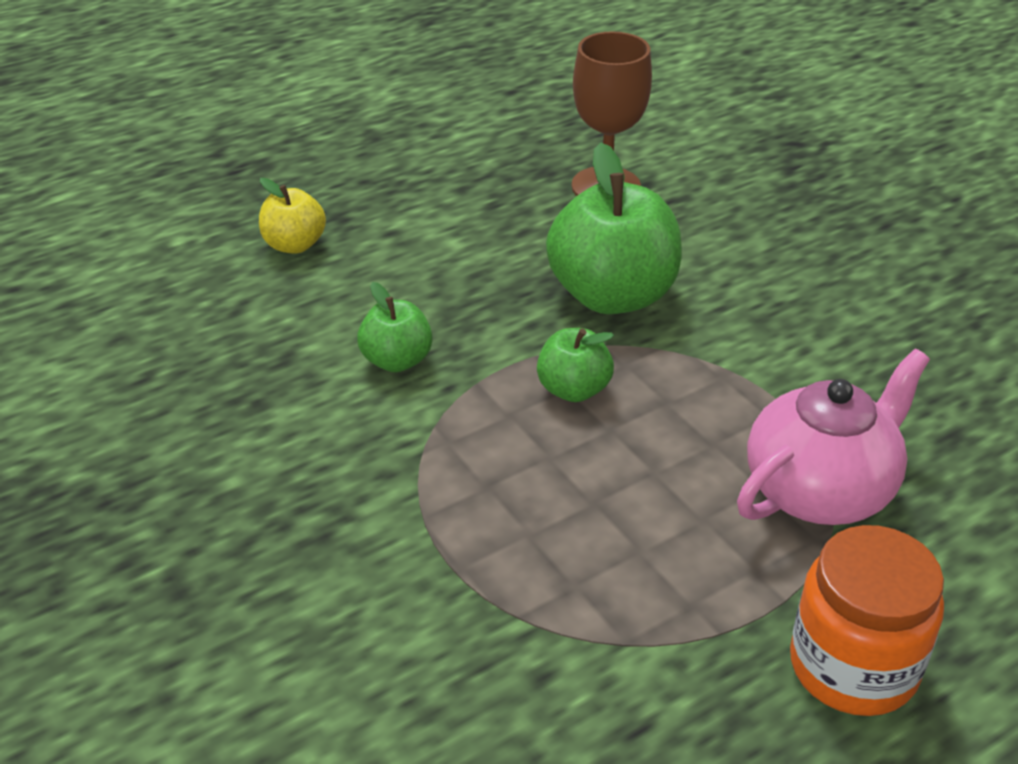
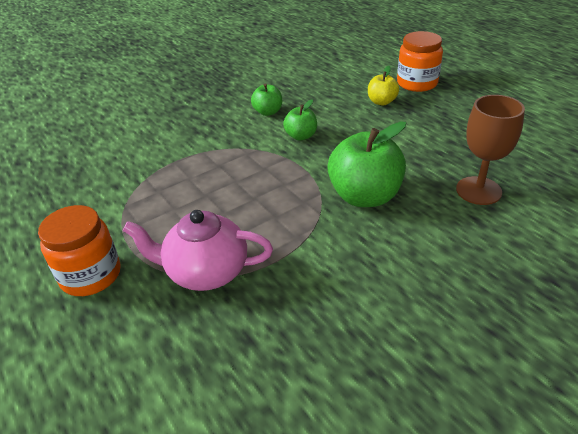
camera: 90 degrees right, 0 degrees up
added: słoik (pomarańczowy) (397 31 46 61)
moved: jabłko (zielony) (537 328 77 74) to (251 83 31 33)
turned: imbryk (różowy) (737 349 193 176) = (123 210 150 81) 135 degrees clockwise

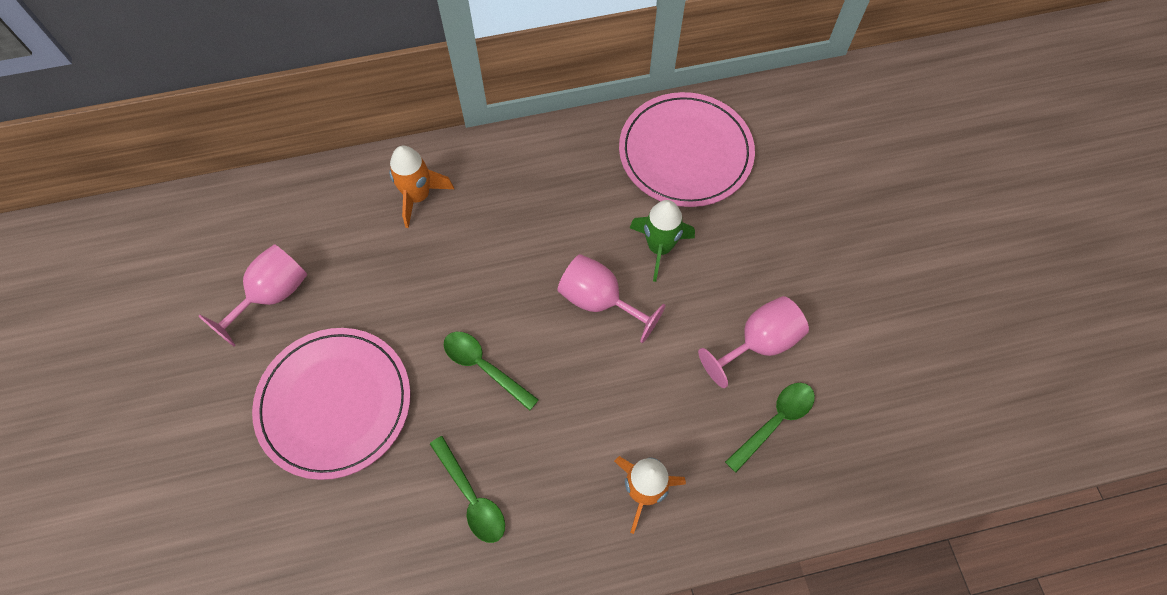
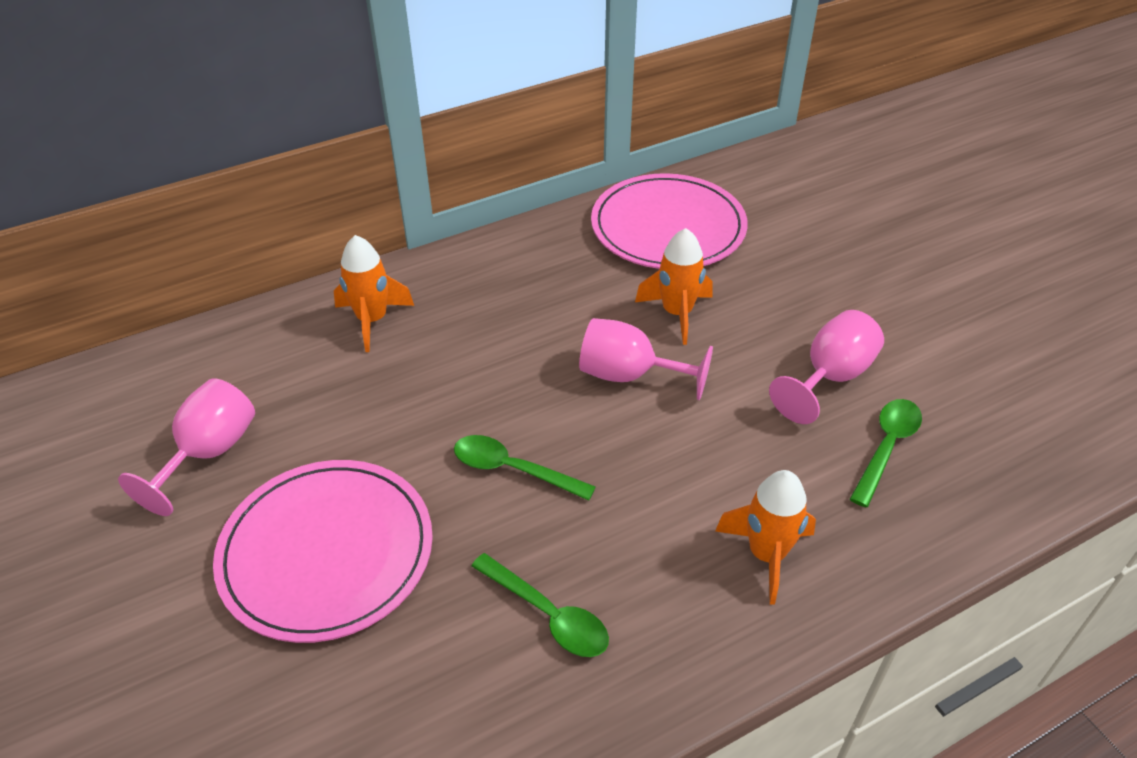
camera: 15 degrees left, 20 degrees down
recoloured: rakieta (zielony) (630 200 65 82) to rakieta (pomarańczowy) (635 228 78 117)

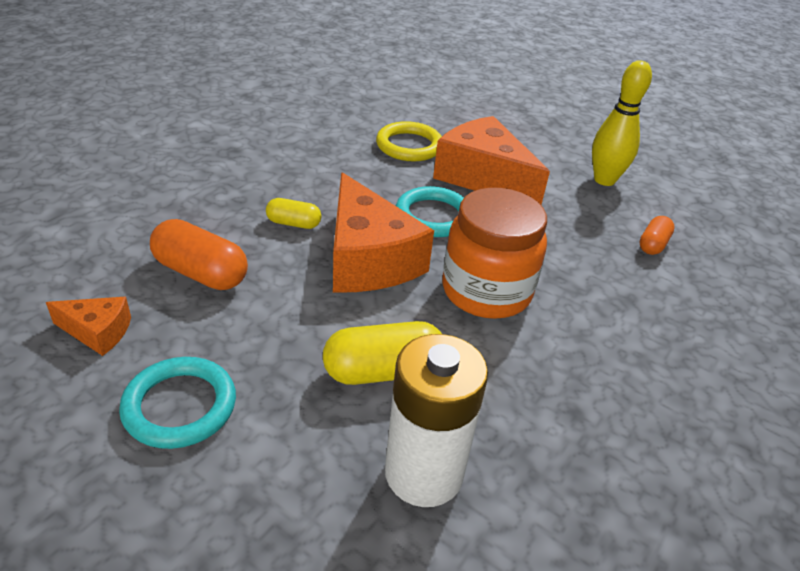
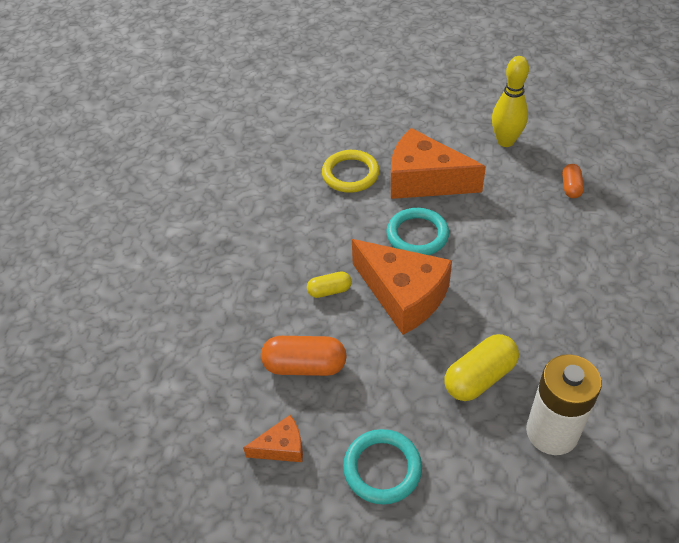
camera: 20 degrees left, 10 degrees up
removed: słoik (pomarańczowy) (443 188 104 131)

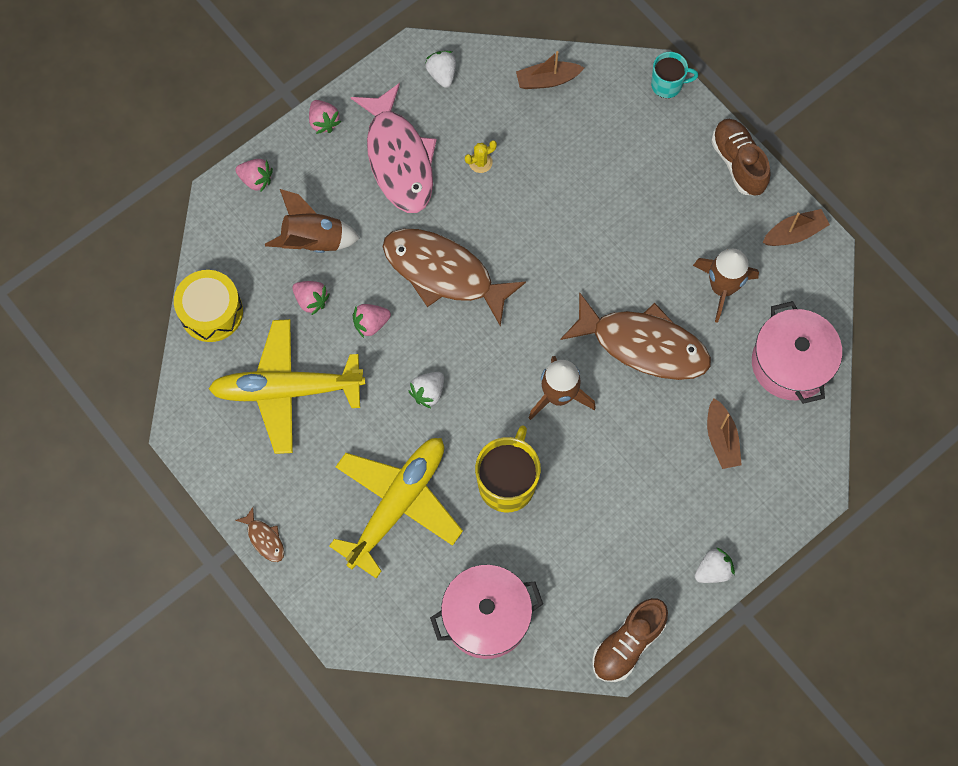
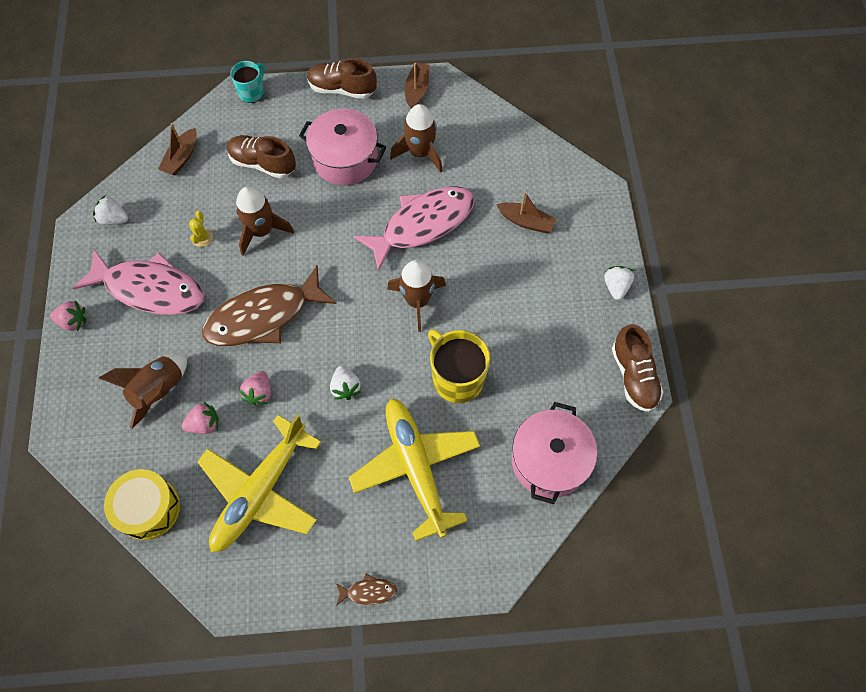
camera: 55 degrees left, 5 degrees down
removed: truskawka (różowy) (235 159 38 33)
added: but (brązowy) (227 135 69 43); rakieta (brązowy) (235 186 59 70)
moved: garnek (różowy) (752 301 90 103) to (299 109 87 76)
recoloured: ryba (brązowy) (560 292 151 88) to ryba (różowy) (354 186 121 86)

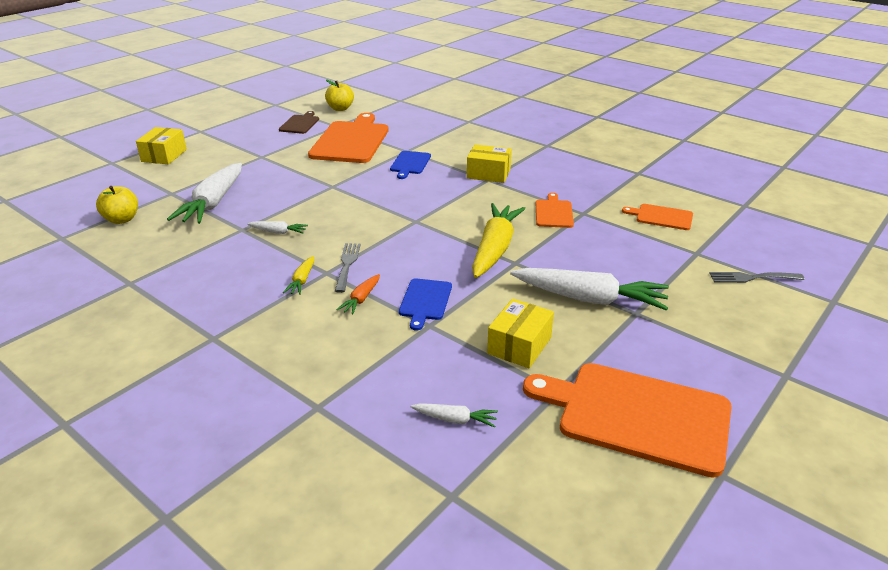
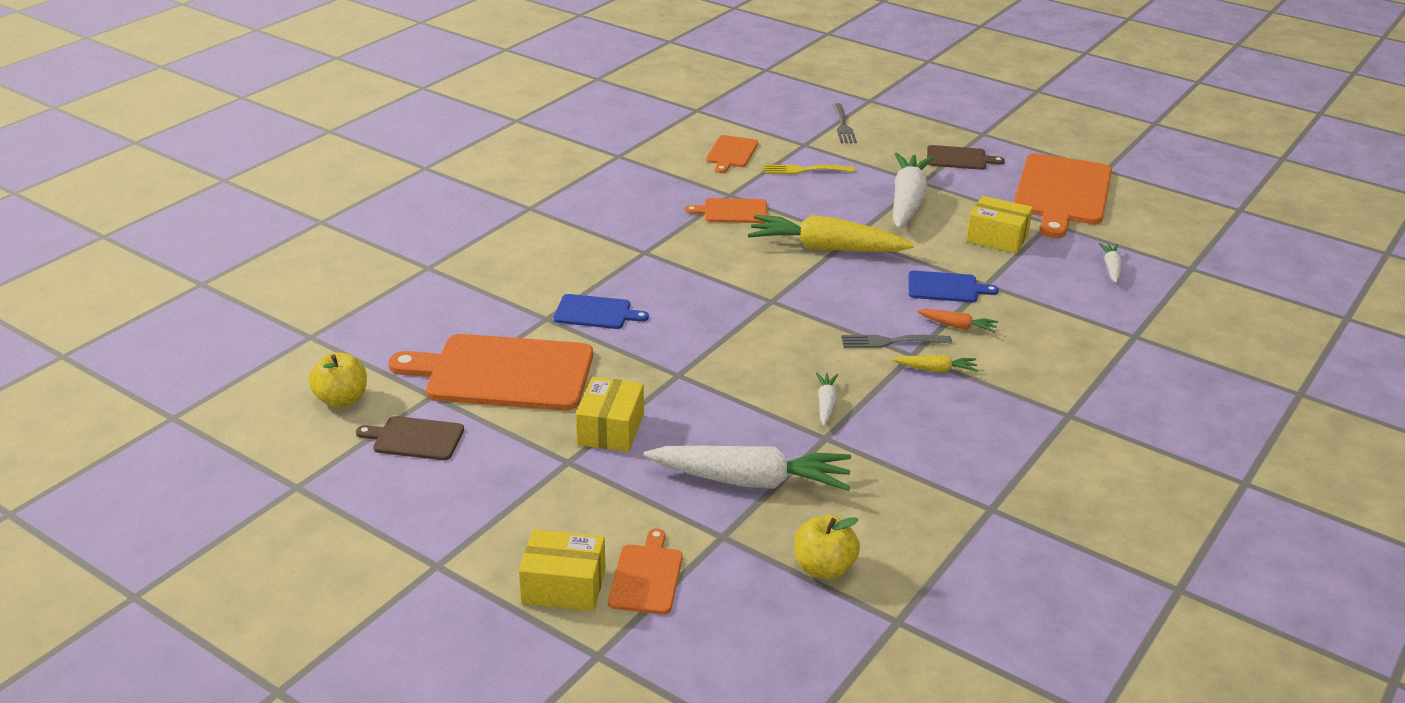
camera: 95 degrees left, 0 degrees up
added: deska do krojenia (pomarańczowy) (608 528 75 86); widelec (żółty) (764 165 91 9); deska do krojenia (brązowy) (927 145 78 25)
moved: pudełko (żółty) (467 144 45 39) to (576 377 68 75)

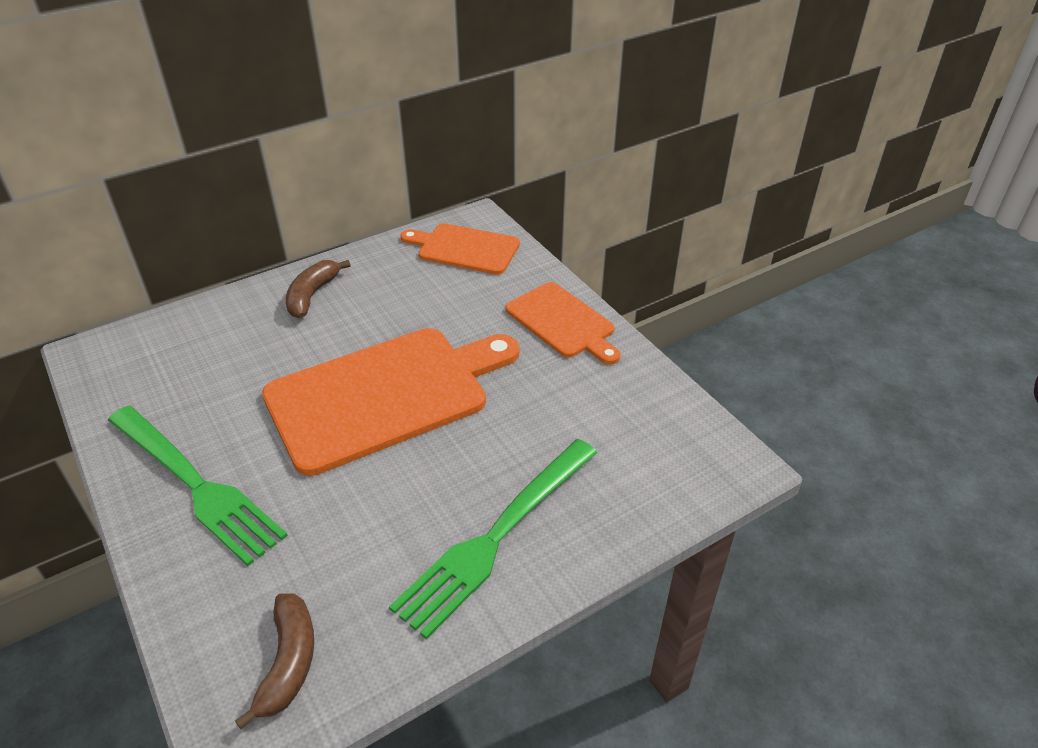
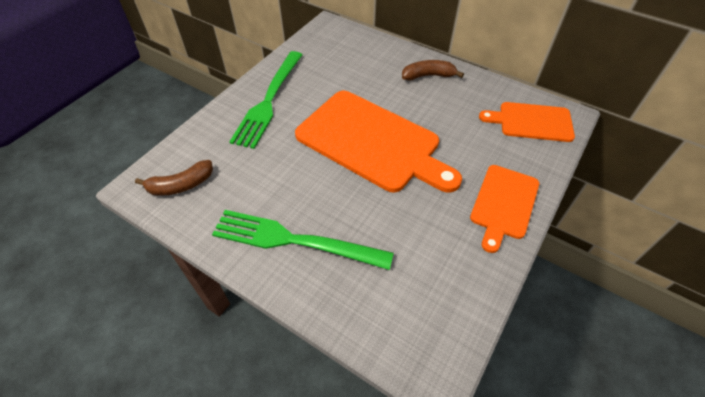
camera: 65 degrees right, 10 degrees up
turned: deska do krojenia (pomarańczowy) (400 223 120 52) = (479 102 96 40) 75 degrees counterclockwise

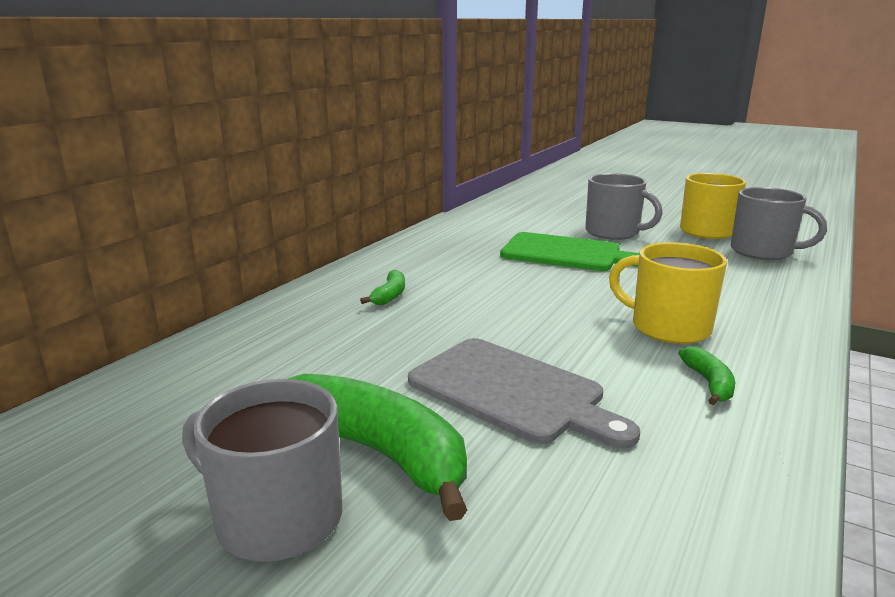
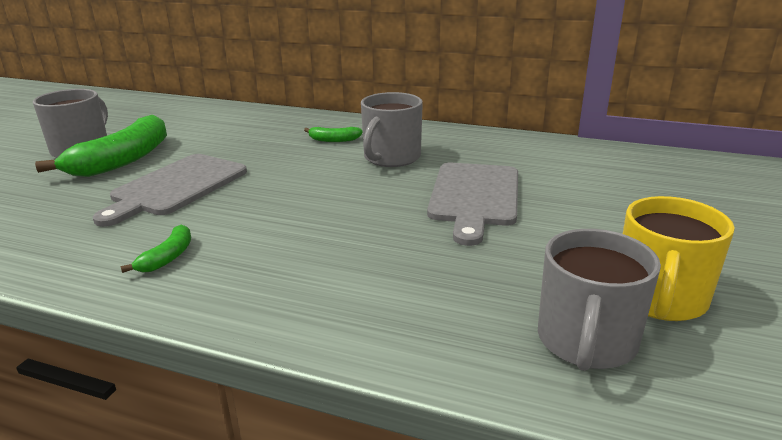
camera: 80 degrees right, 5 degrees up
removed: kubek (żółty) (609 242 118 102)
moved: kubek (szary) (585 173 78 67) to (361 92 62 75)
recoloured: deska do krojenia (zielony) (500 232 139 39) to deska do krojenia (szary) (427 163 91 83)
turned: banan (zielony) (679 346 56 59) = (120 225 71 48) 60 degrees counterclockwise

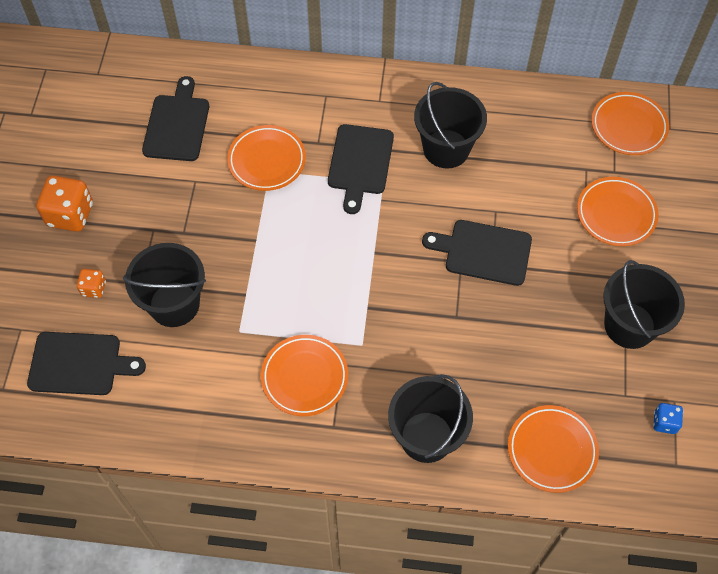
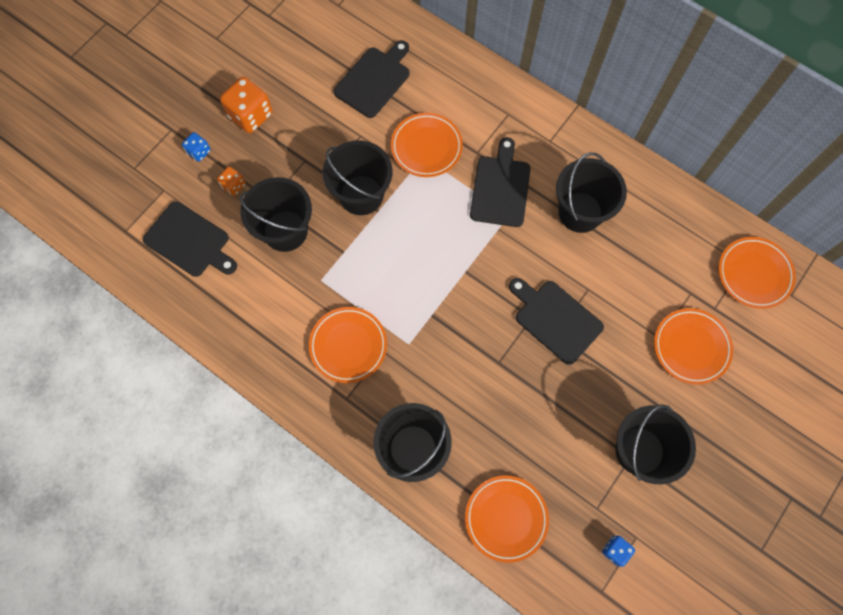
camera: 30 degrees right, 10 degrees up
added: kostka do gry (niebieski) (182 132 29 30); wiadro (czarny) (323 140 70 75)
turned: deska do krojenia (czarny) (328 124 66 90) = (470 137 60 90) 150 degrees clockwise

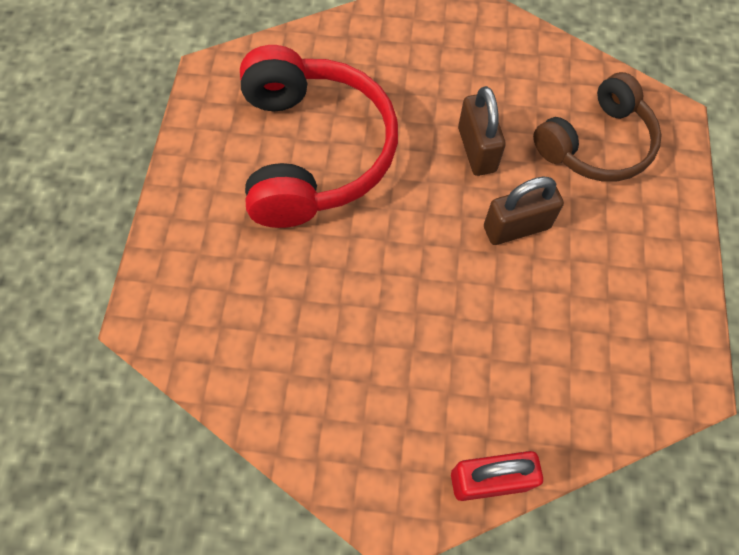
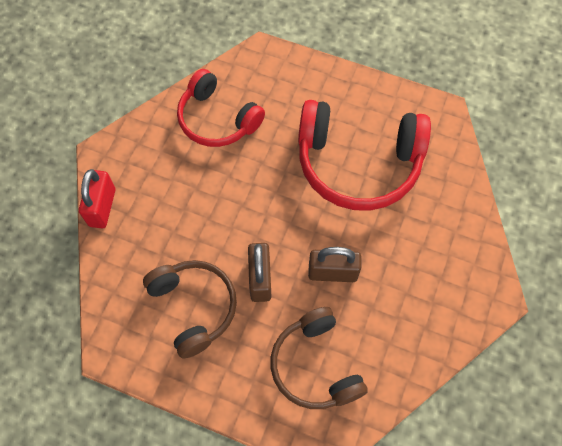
camera: 105 degrees right, 0 degrees up
added: słuchawki (brązowy) (143 260 94 98); słuchawki (czerwony) (177 69 88 78)

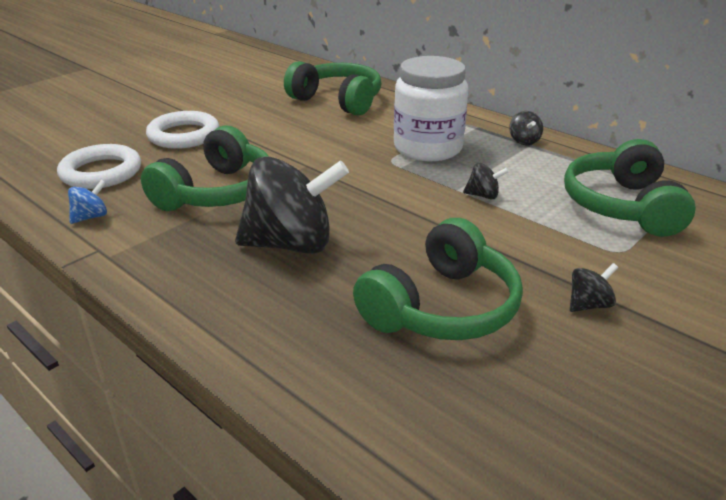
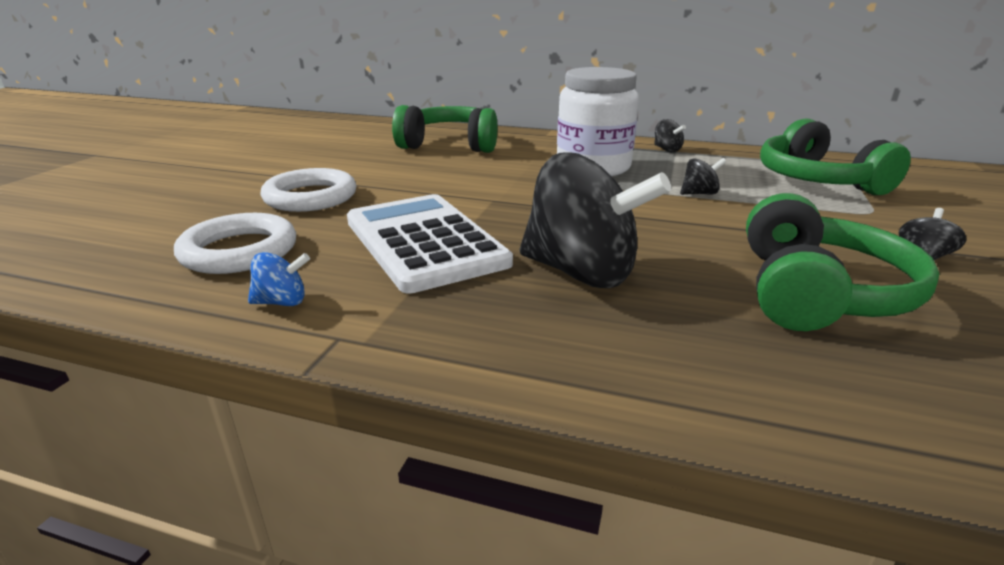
camera: 25 degrees left, 5 degrees down
replaced: słuchawki (zielony) (141 125 128 86) to kalkulator (biały) (347 194 166 100)
turned: bączek (niebieski) (68 180 39 44) = (248 252 62 54) 60 degrees clockwise; bączek (czarny) (235 157 114 97) = (519 152 152 136) 60 degrees clockwise

